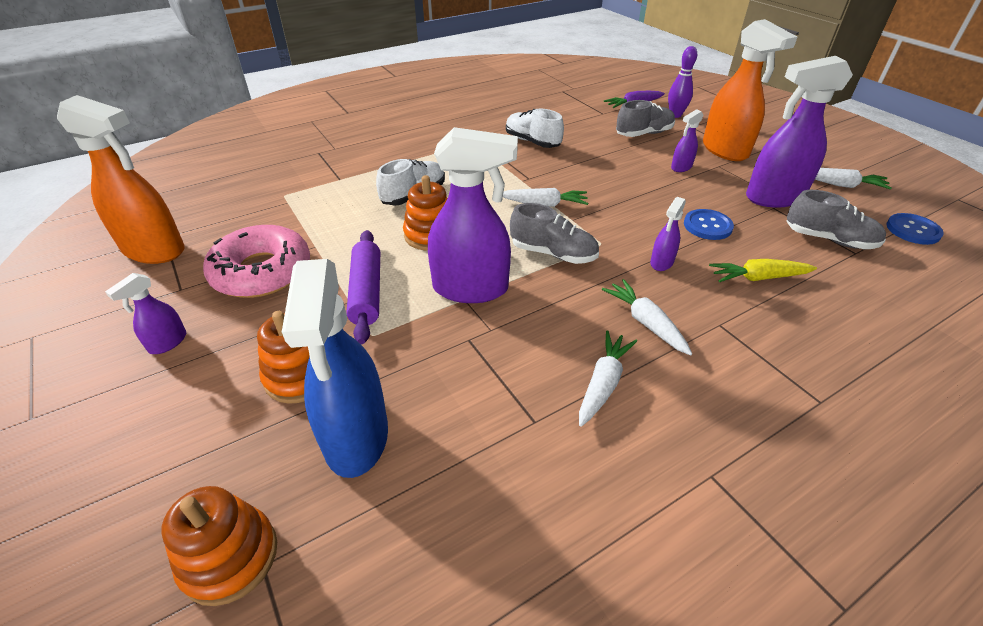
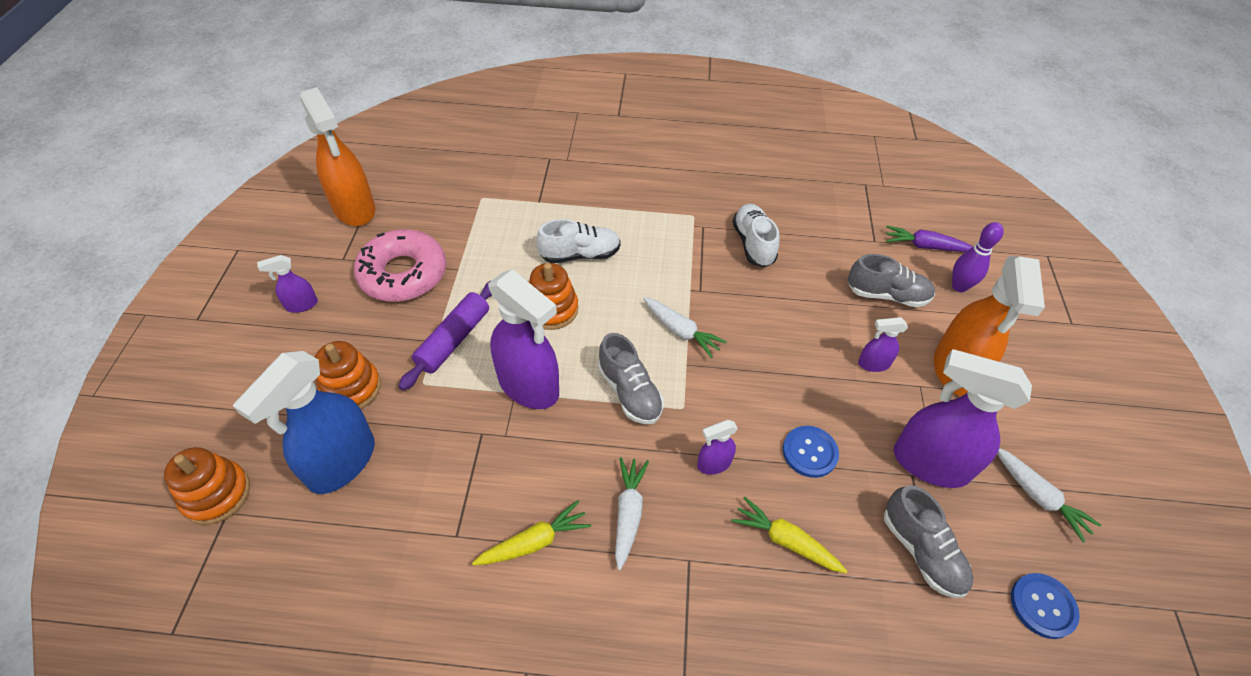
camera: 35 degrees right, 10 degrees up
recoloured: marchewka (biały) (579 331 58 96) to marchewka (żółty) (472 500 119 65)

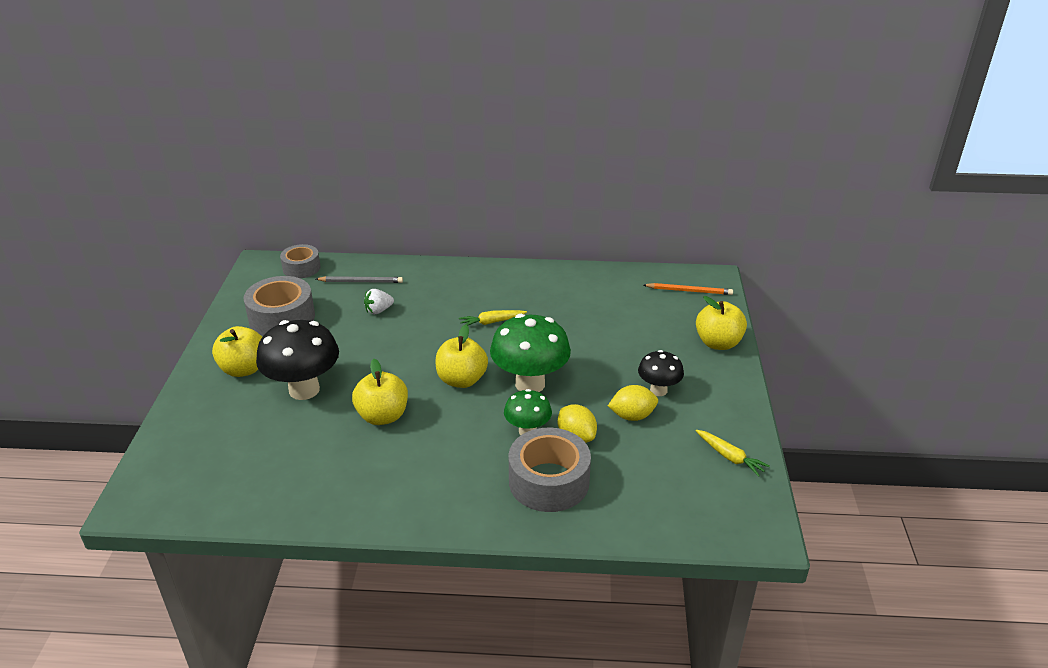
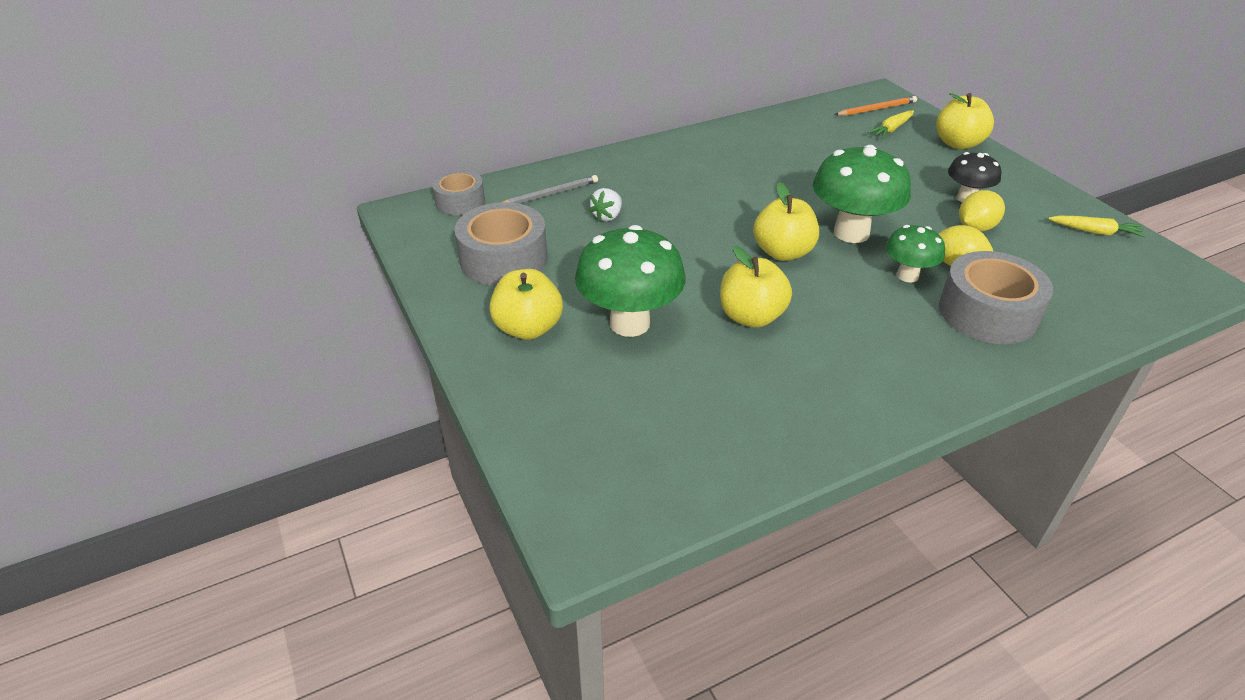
camera: 30 degrees left, 5 degrees up
moved: marchewka (żółty) (459 310 68 16) to (868 110 46 29)
recoloured: grzyb (czarny) (256 320 83 80) to grzyb (zielony) (575 225 111 112)

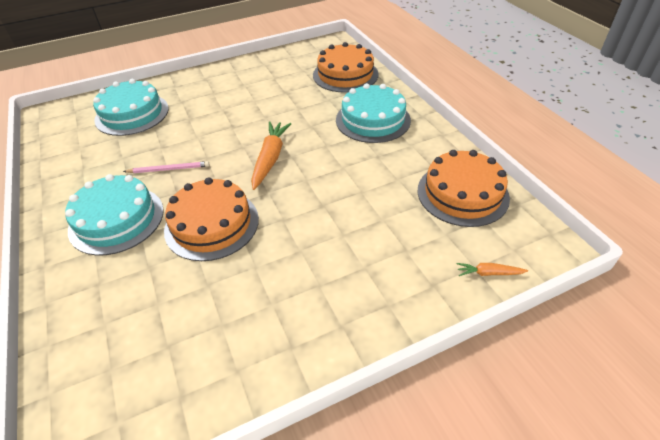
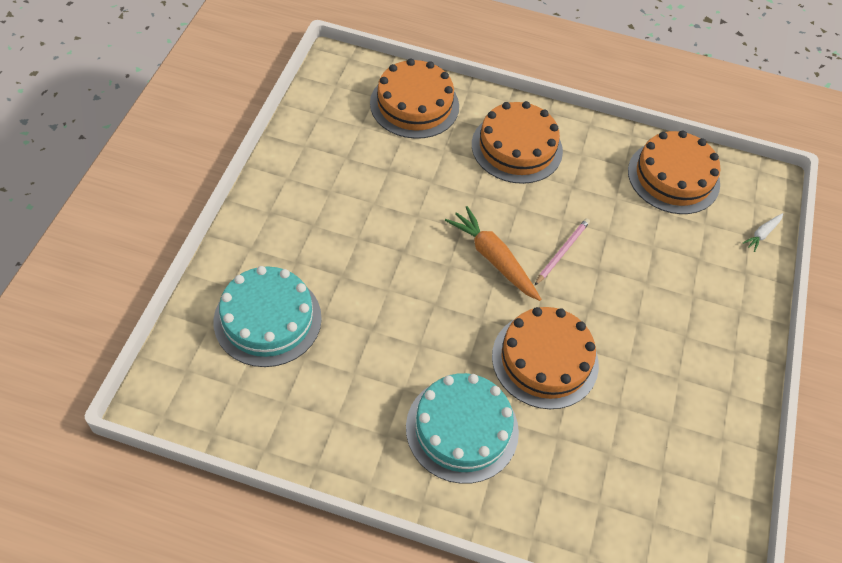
camera: 55 degrees left, 10 degrees up
moved: ołówek (różowy) (123 161 86 12) to (535 218 55 67)
recoloured: tort (turkusowy) (336 83 75 60) to tort (pomarańczowy) (472 101 91 83); marchewka (pomarańczowy) (457 263 71 13) to marchewka (biały) (743 213 40 39)

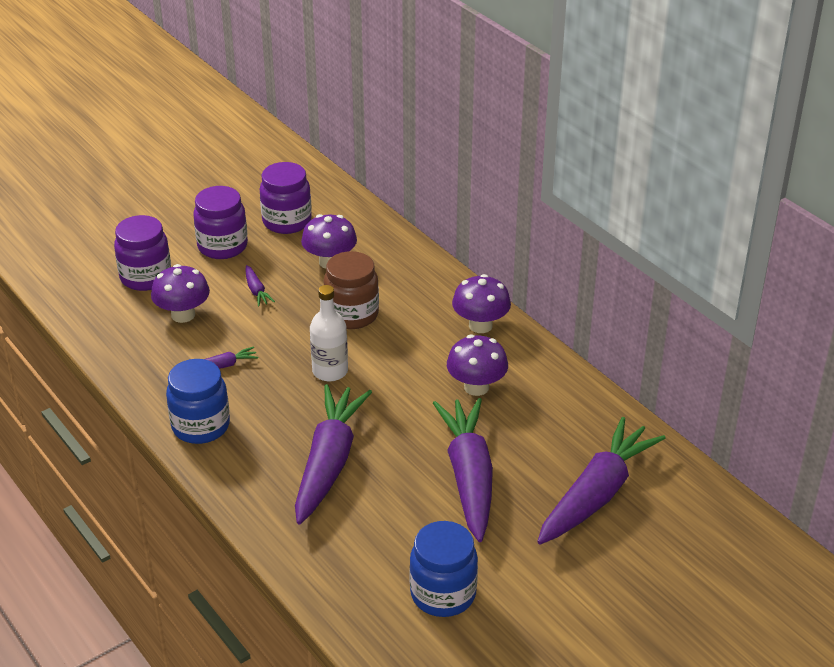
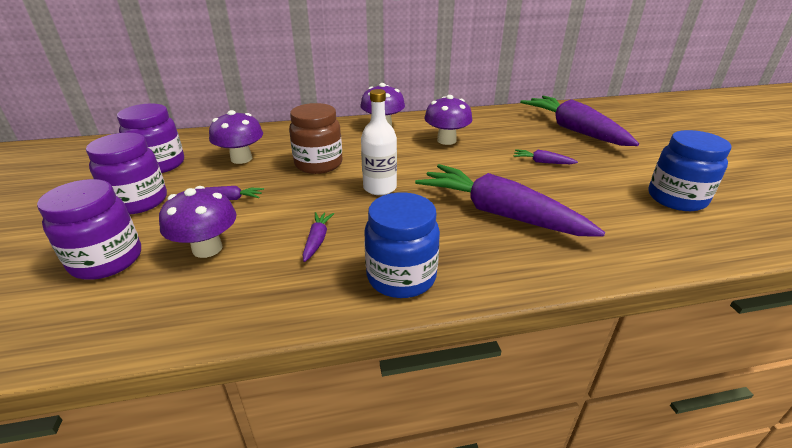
camera: 65 degrees left, 5 degrees down
resized: marchewka (fioletowy) (433 398 60 144) = (513 149 65 15) x0.40

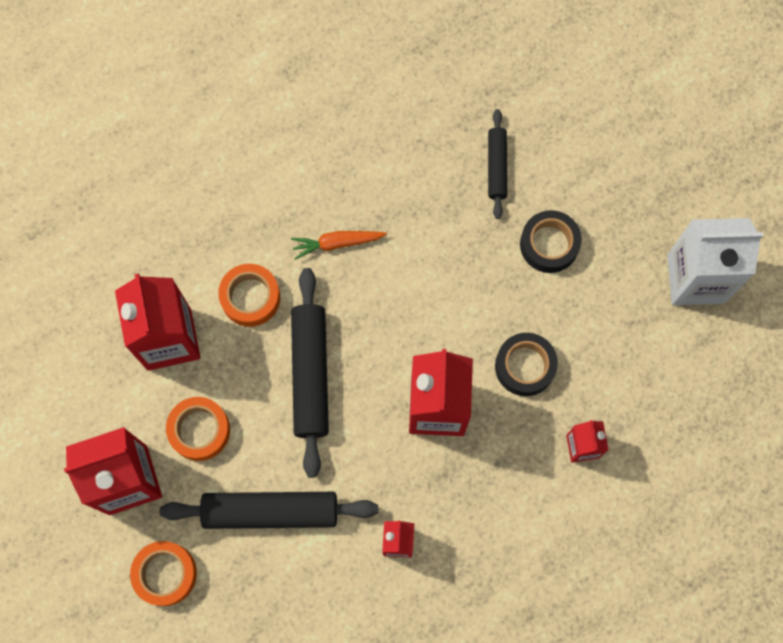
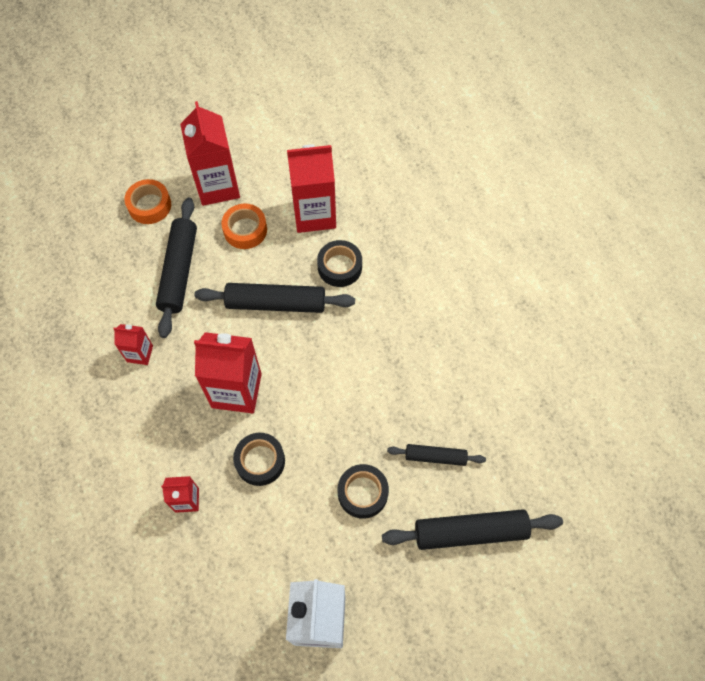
camera: 95 degrees right, 10 degrees down
removed: marchewka (pomarańczowy) (291 231 96 29)
added: wałek do ciasta (czarny) (382 509 181 41)
recoloured: taśma klejąca (pomarańczowy) (218 264 62 63) to taśma klejąca (czarny) (317 240 45 47)

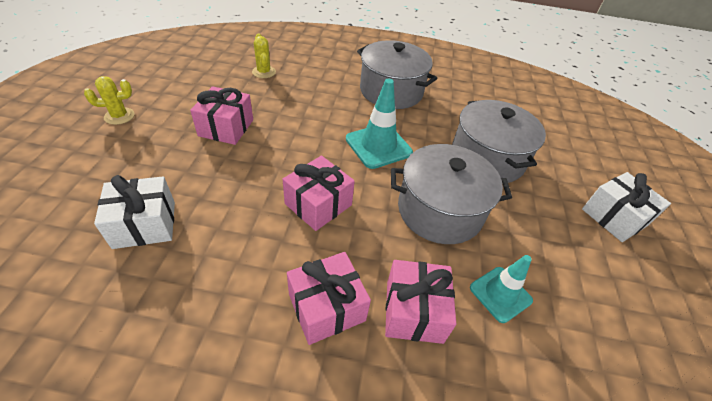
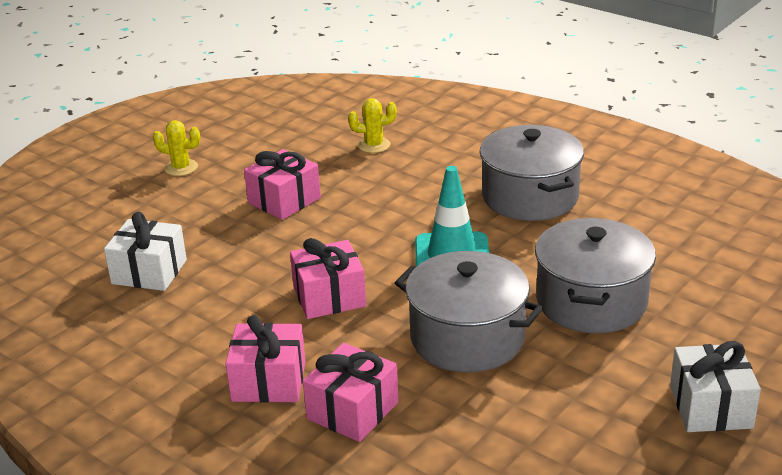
camera: 35 degrees right, 15 degrees down
removed: pachołek (turkusowy) (470 255 63 68)
turned: kaktus (żółty) (252 33 24 45) = (348 98 49 55) 75 degrees clockwise

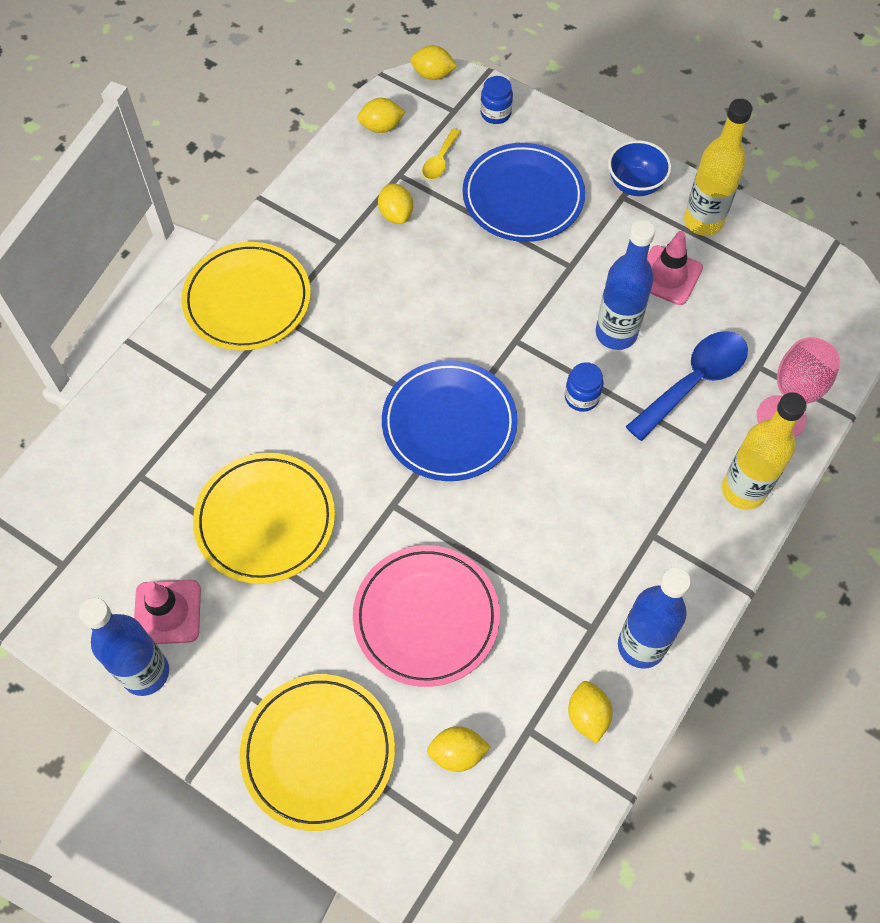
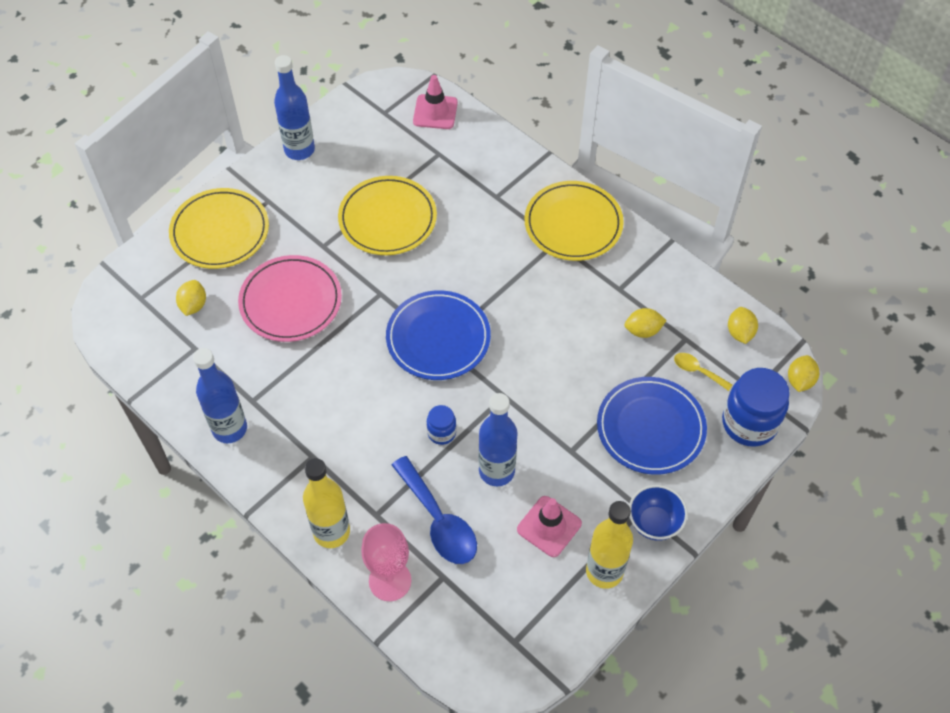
camera: 100 degrees right, 5 degrees down
removed: cytryna (żółty) (568 681 44 62)
moved: pachołek (różowy) (134 580 67 64) to (413 75 45 54)
resized: słoik (niebieski) (480 76 33 48) = (722 368 68 79) x1.96

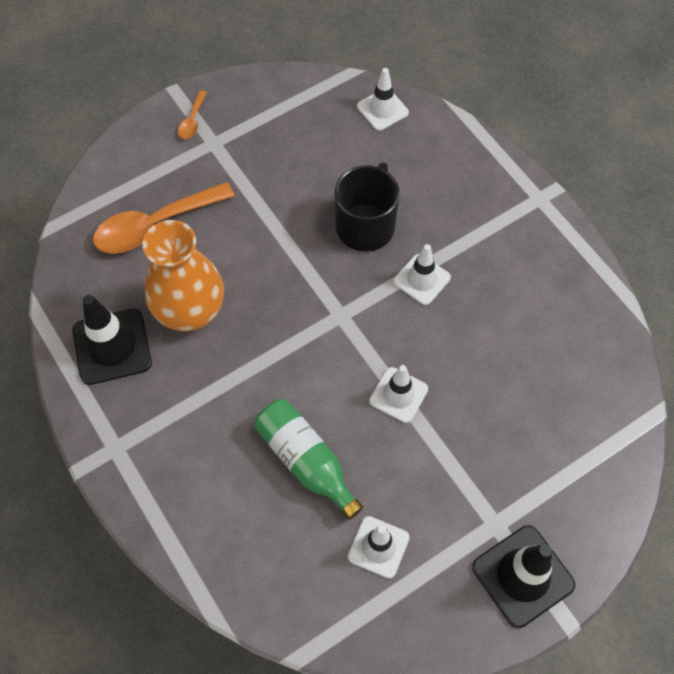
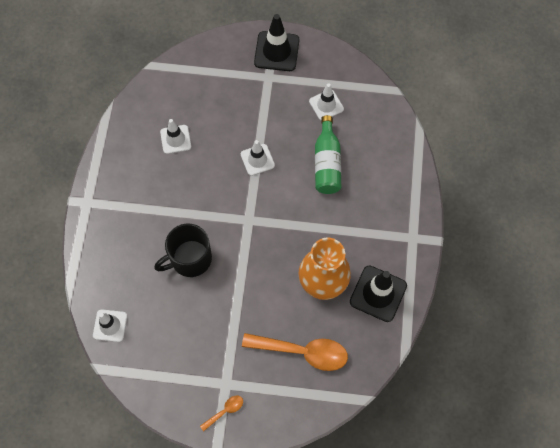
camera: 140 degrees left, 5 degrees up
moved: pachołek (biały) (393 244 58 61) to (160 119 31 35)

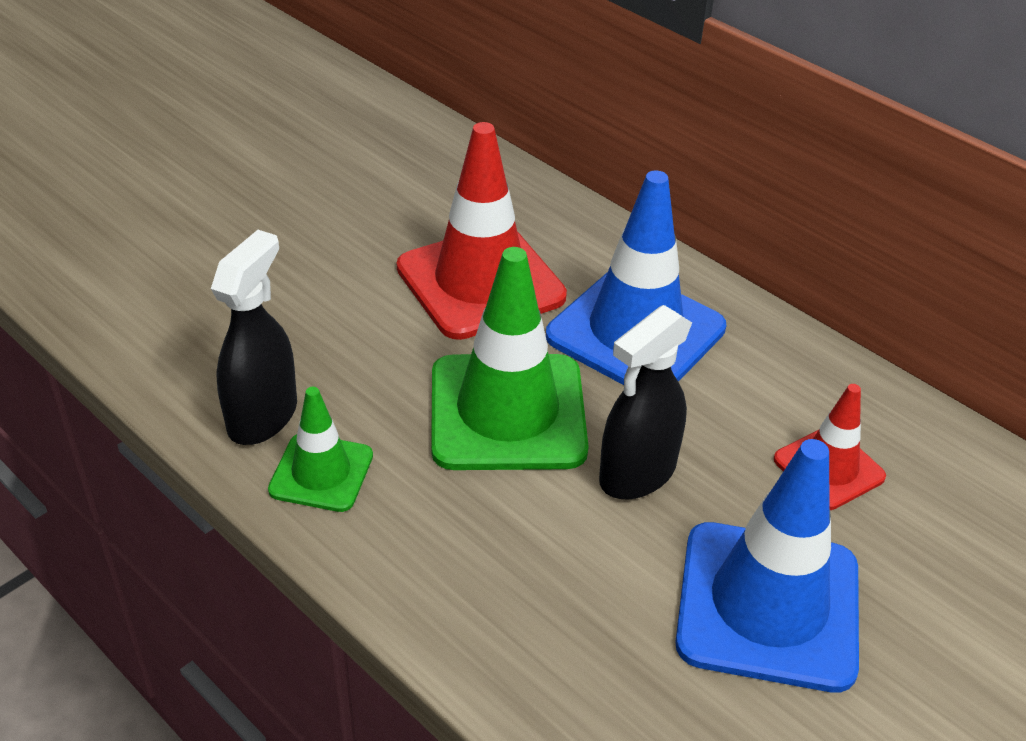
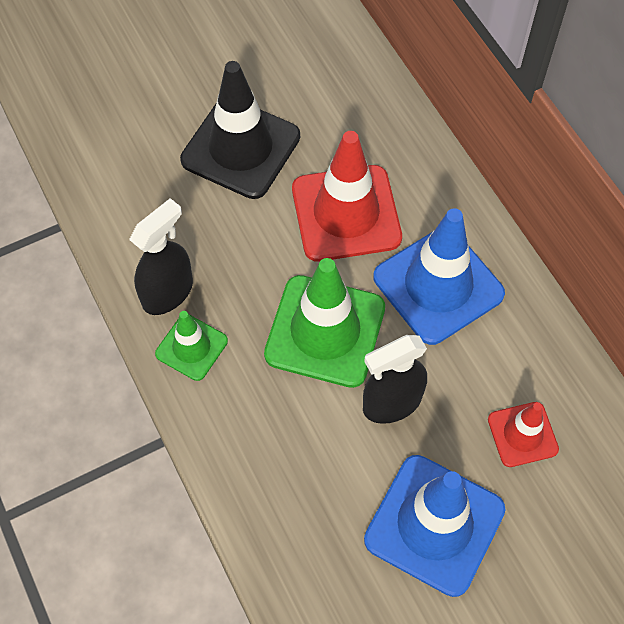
camera: 20 degrees right, 20 degrees up
added: pachołek (czarny) (180 61 120 138)

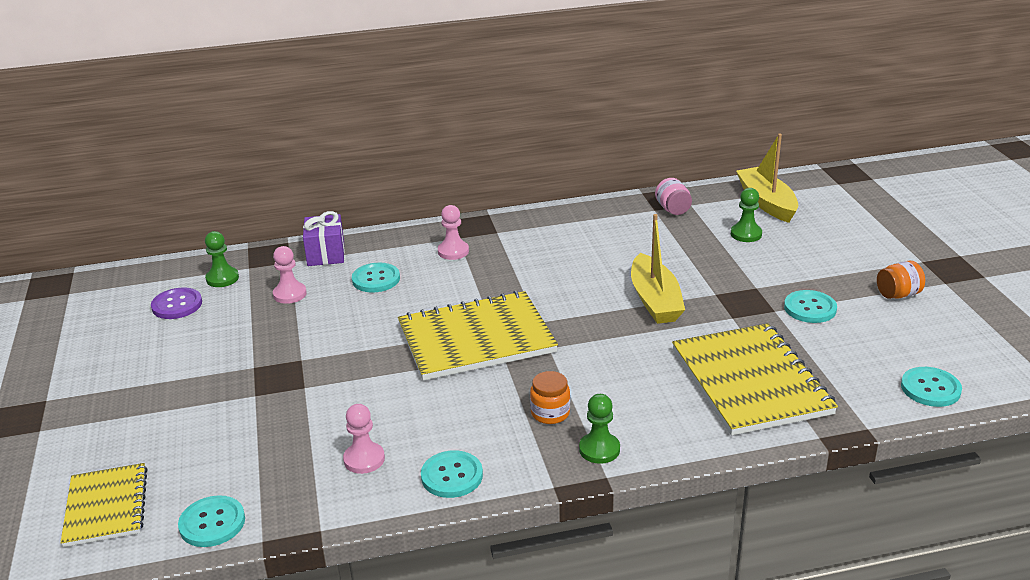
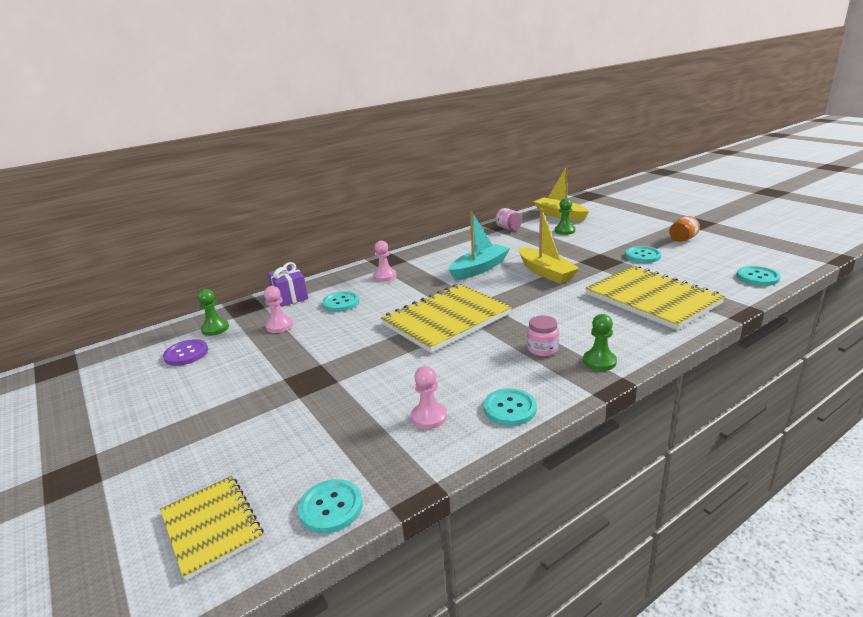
camera: 20 degrees left, 5 degrees down
added: łódka (turkusowy) (449 211 61 69)
recoloured: słoik (pomarańczowy) (530 371 40 53) to słoik (różowy) (527 315 32 41)

